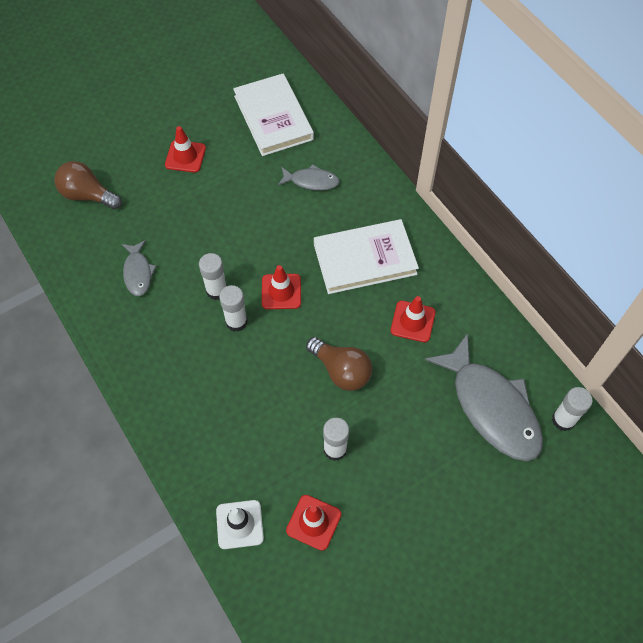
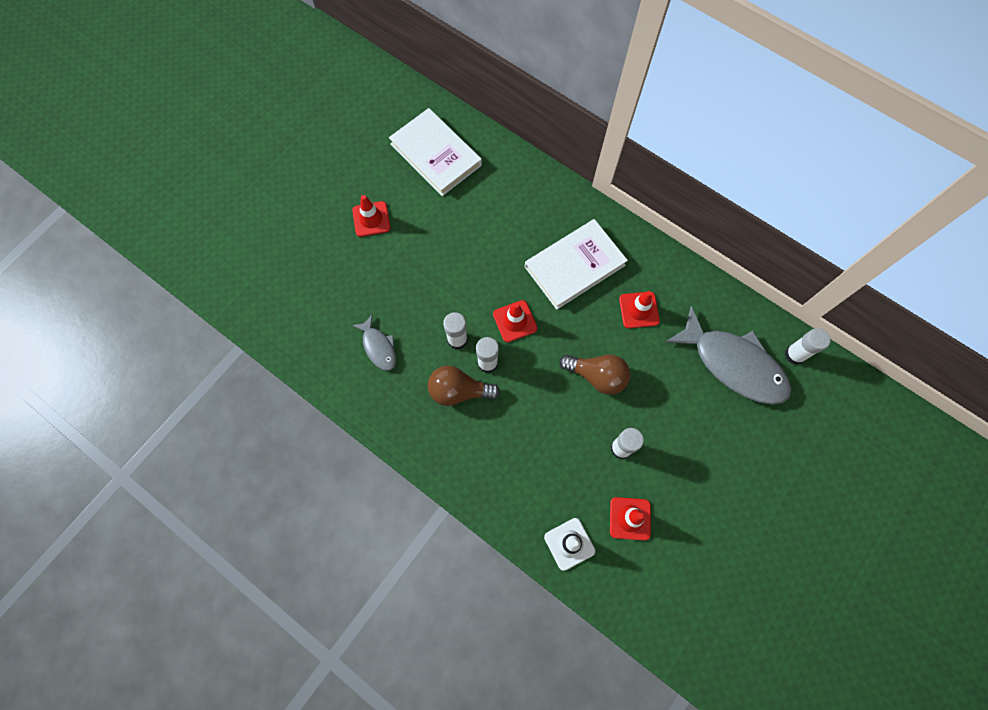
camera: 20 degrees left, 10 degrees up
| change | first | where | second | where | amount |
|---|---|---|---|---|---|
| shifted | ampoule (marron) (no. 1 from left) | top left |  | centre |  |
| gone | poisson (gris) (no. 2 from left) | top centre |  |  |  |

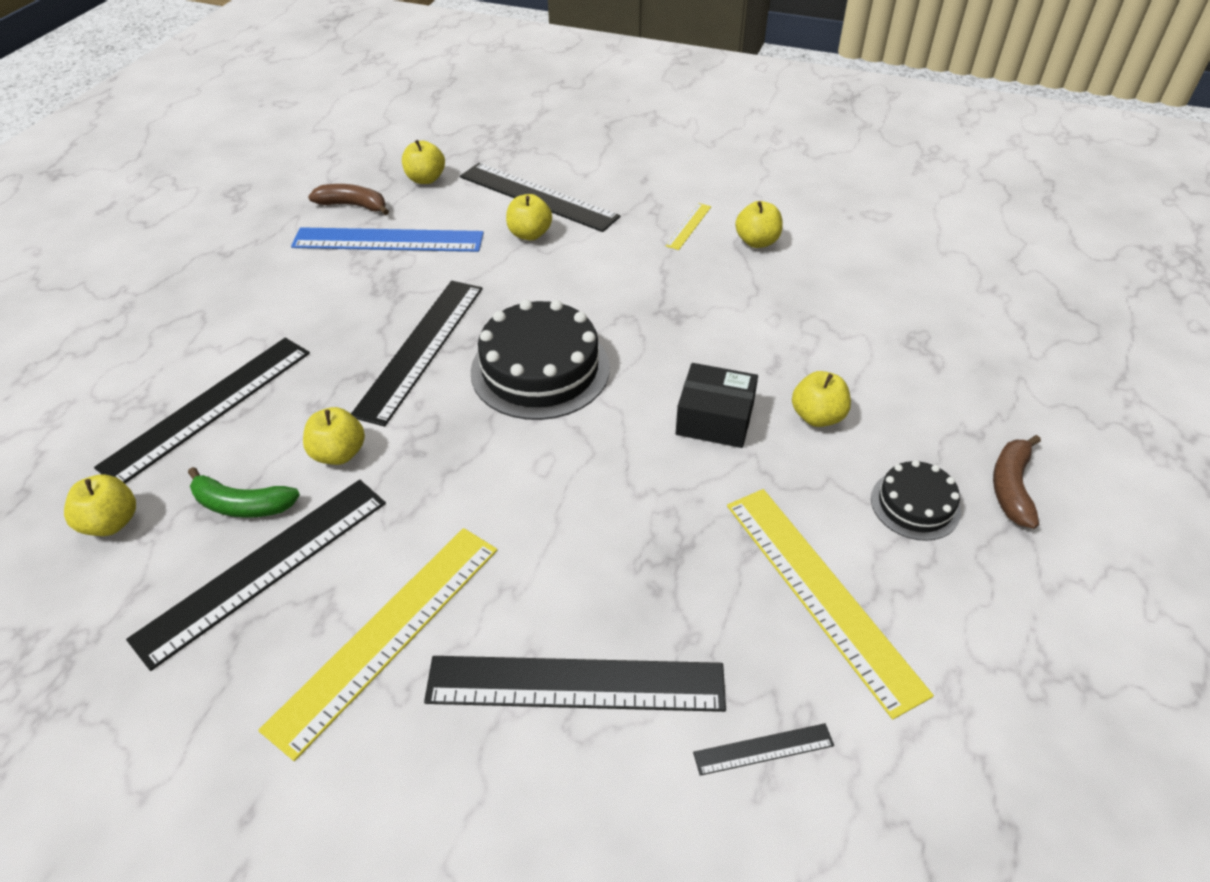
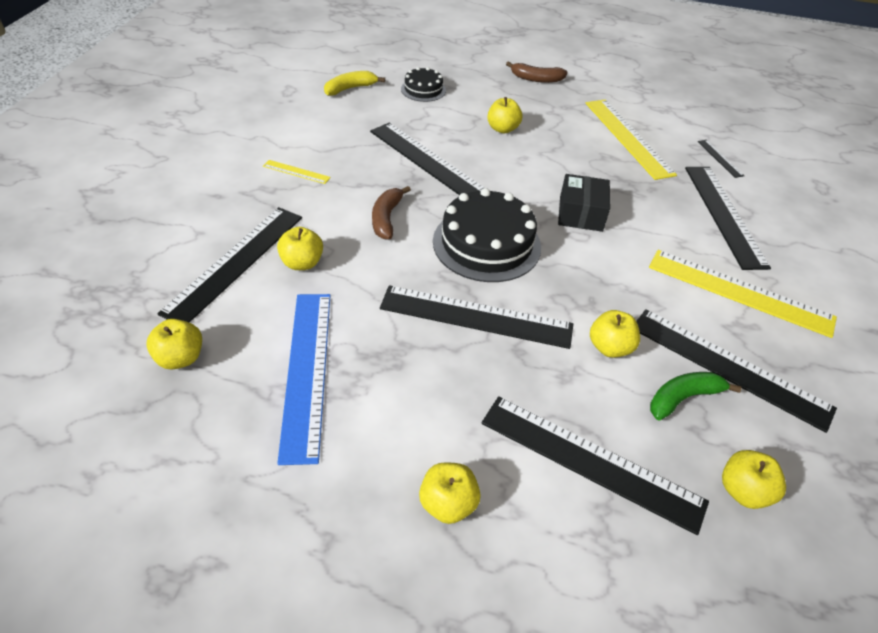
camera: 100 degrees left, 0 degrees up
| change | first | where | second | where | amount |
|---|---|---|---|---|---|
| new |  |  | banane (jaune) | top centre |  |
| new |  |  | règle (noir) (no. 2 from left) | top centre |  |
| shifted | banane (marron) (no. 1 from left) | top left |  | centre |  |
| shifted | gâteau (noir) (no. 2 from left in the first image) | middle right | gâteau (noir) (no. 1 from left) | top centre |  |
| shifted | pomme (jaune) (no. 5 from left in the first image) | top centre | pomme (jaune) (no. 3 from left) | bottom centre |  |
| shifted | boîte (noir) | centre |  | top centre |  |
| rotated | règle (jaune) (no. 3 from left in the first image) | bottom right | règle (jaune) (no. 2 from left) | top right | 75 degrees counterclockwise |
| rotated | banane (vert) | middle left |  | middle right | 120 degrees counterclockwise |

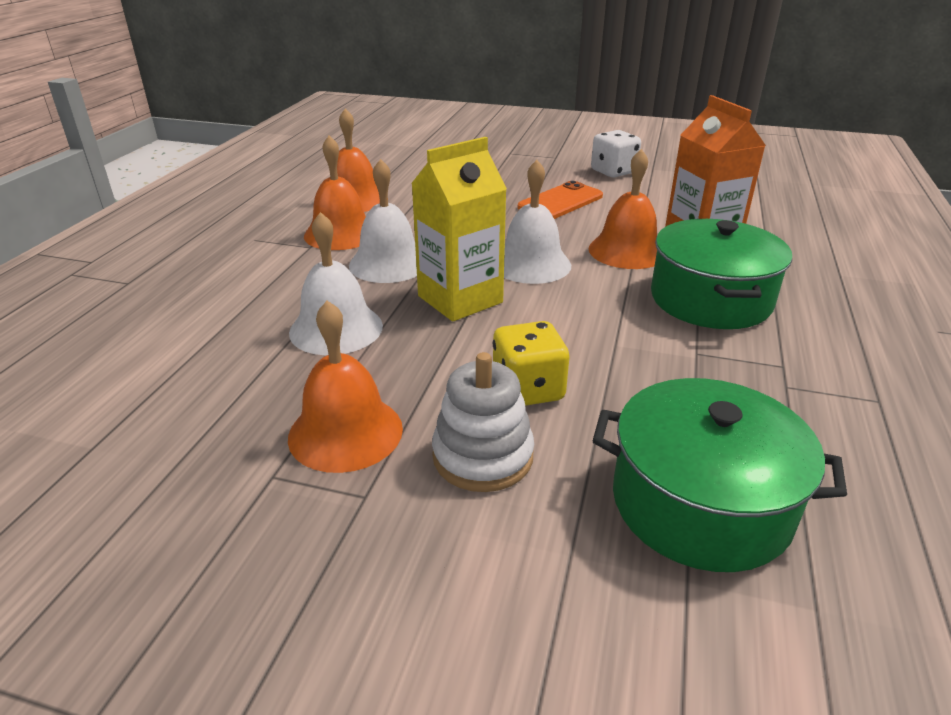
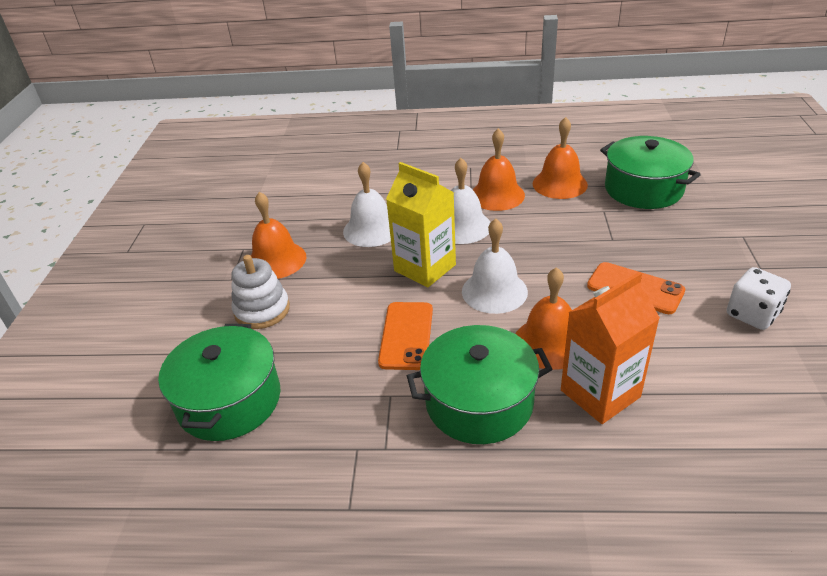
camera: 80 degrees right, 5 degrees up
| change | first | where | second | where | amount |
|---|---|---|---|---|---|
| new |  |  | téléphone (orange) (no. 1 from left) | centre |  |
| new |  |  | marmite (vert) (no. 3 from left) | top right |  |
| gone | dé (jaune) | centre |  |  |  |

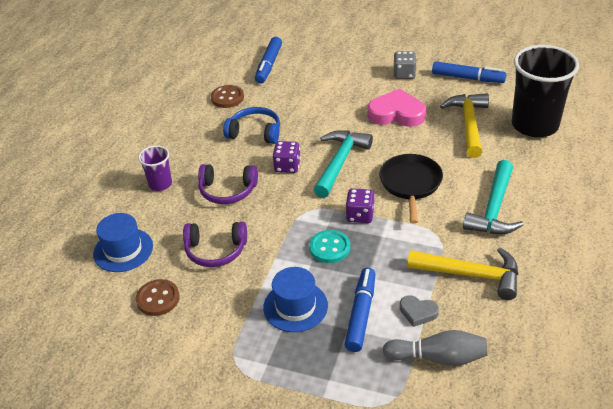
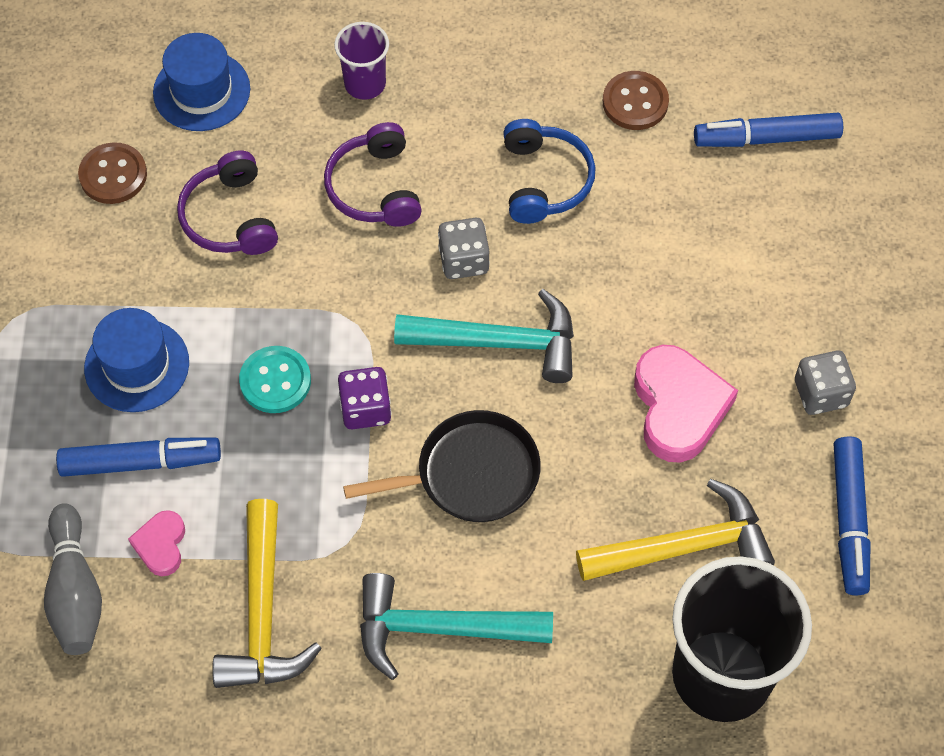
camera: 70 degrees right, 20 degrees up
| change | first | where | second | where | amount |
|---|---|---|---|---|---|
| repainted | cœur (gris) | bottom right | cœur (rose) (no. 1 from left) | bottom left |  |
| repainted | dé (violet) (no. 1 from left) | centre | dé (gris) (no. 1 from left) | top centre |  |

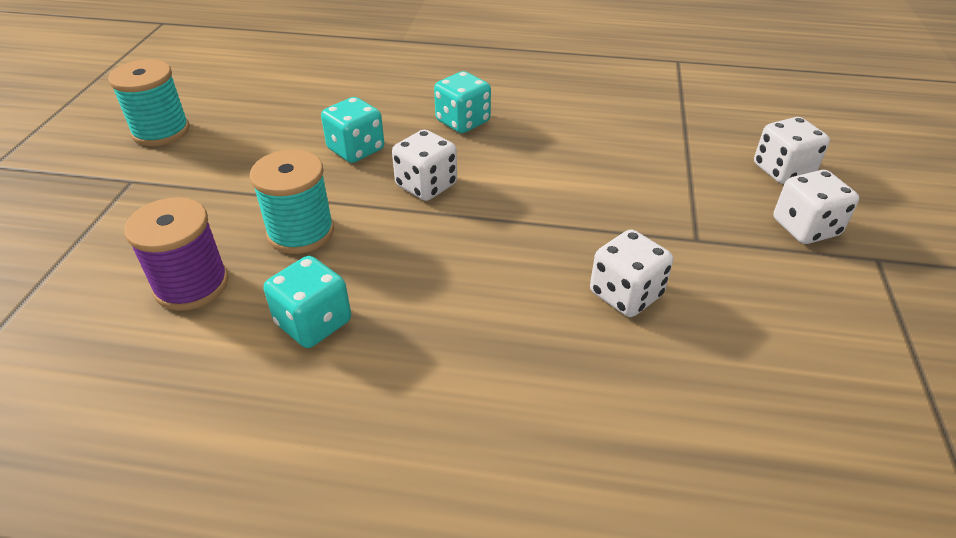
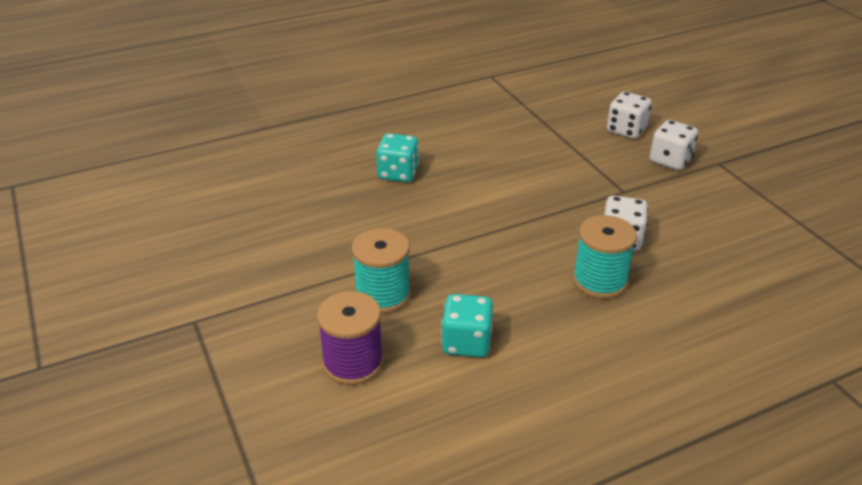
camera: 35 degrees left, 5 degrees down
| change | first | where | second | where | amount |
|---|---|---|---|---|---|
| shifted | bobine (turquoise) (no. 1 from left in the first image) | top left | bobine (turquoise) (no. 2 from left) | middle right |  |
| gone | dé (turquoise) (no. 2 from left) | top centre |  |  |  |
| gone | dé (blanc) (no. 1 from left) | top centre |  |  |  |

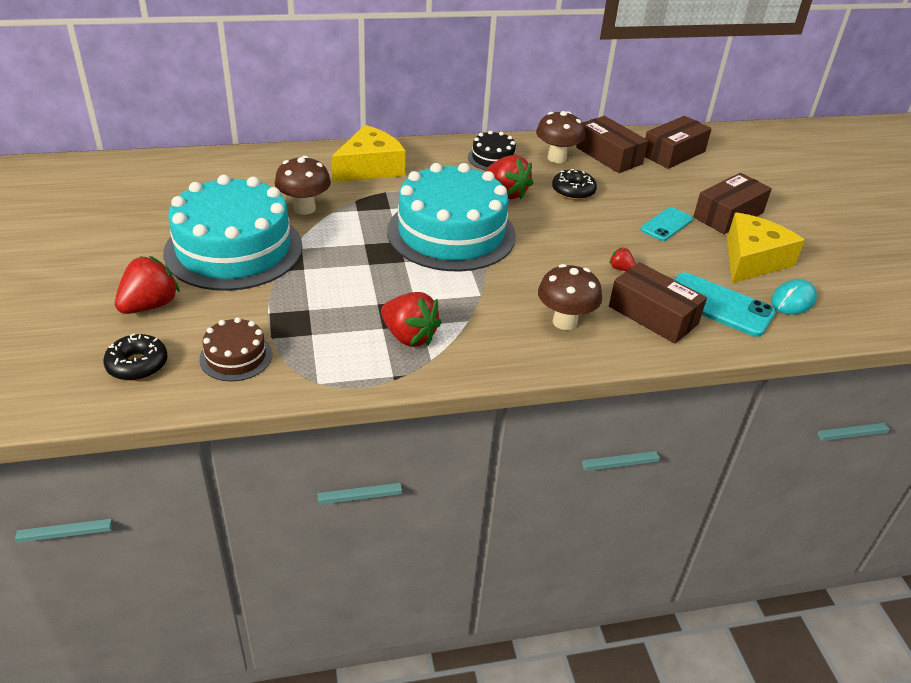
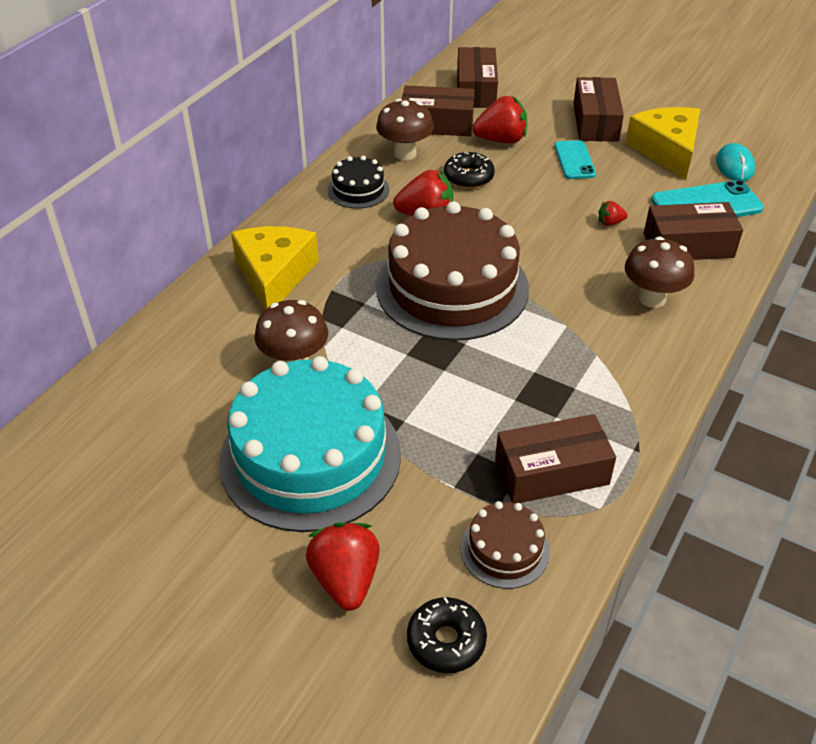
camera: 45 degrees left, 5 degrees up
| change | first | where | second | where | amount |
|---|---|---|---|---|---|
| repainted | gâteau (turquoise) (no. 2 from left) | top centre | gâteau (marron) (no. 1 from left) | centre |  |
| shifted | fraise (rouge) (no. 2 from left in the first image) | centre | fraise (rouge) (no. 3 from left) | top centre |  |
| new |  |  | boîte (marron) (no. 3 from left) | middle right |  |

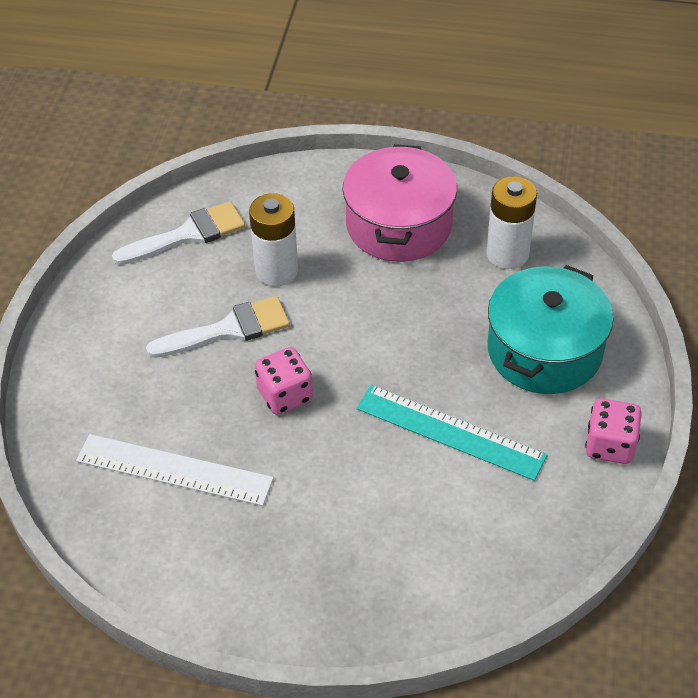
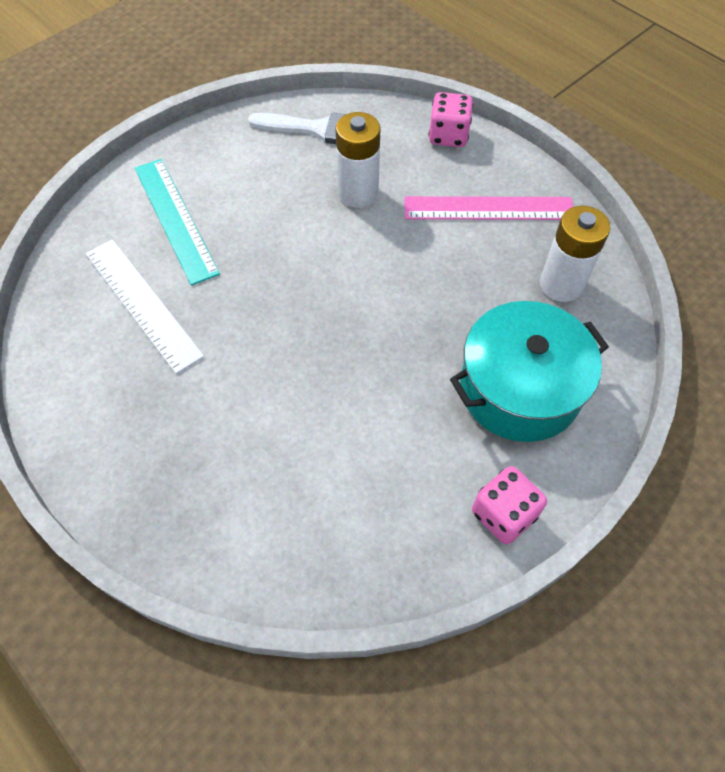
camera: 35 degrees right, 10 degrees up
| change | first | where | second | where | amount |
|---|---|---|---|---|---|
| shifted | règle (turquoise) | centre |  | top left |  |
| swapped | marmite (rose) | top centre | règle (rose) | top right |  |
| shifted | dé (rose) (no. 1 from left) | centre |  | top centre |  |
| gone | pinceau (blanc) (no. 2 from left) | middle left |  |  |  |

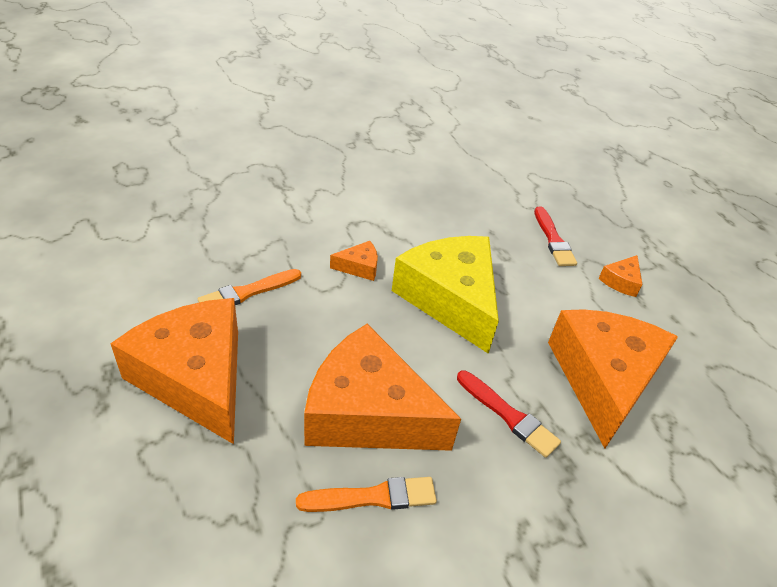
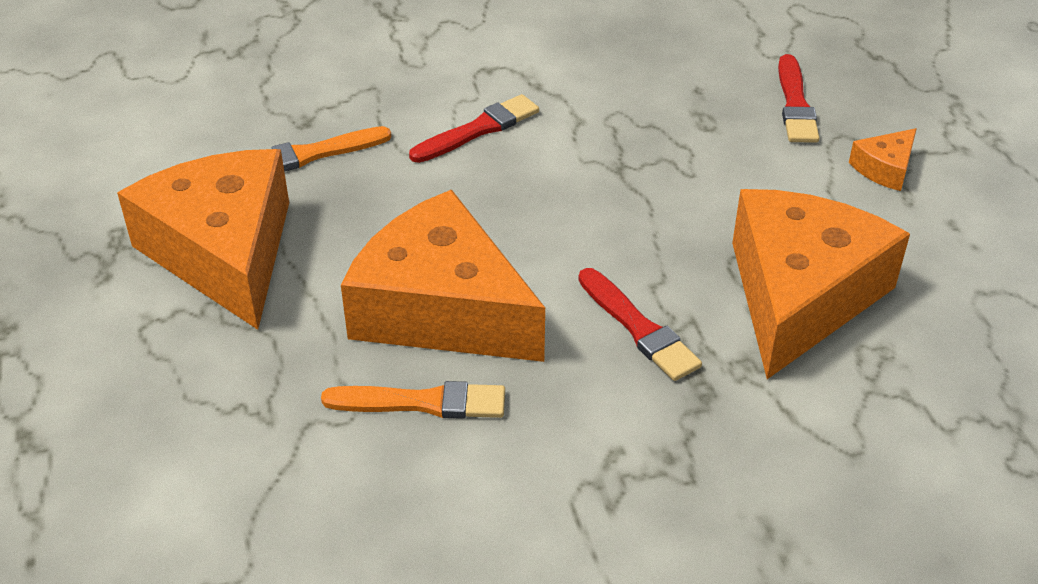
camera: 15 degrees right, 0 degrees up
| change | first | where | second | where | amount |
|---|---|---|---|---|---|
| swapped | fromage (orange) (no. 2 from left) | centre | pinceau (rouge) (no. 1 from left) | top centre |  |
| gone | fromage (jaune) | centre |  |  |  |

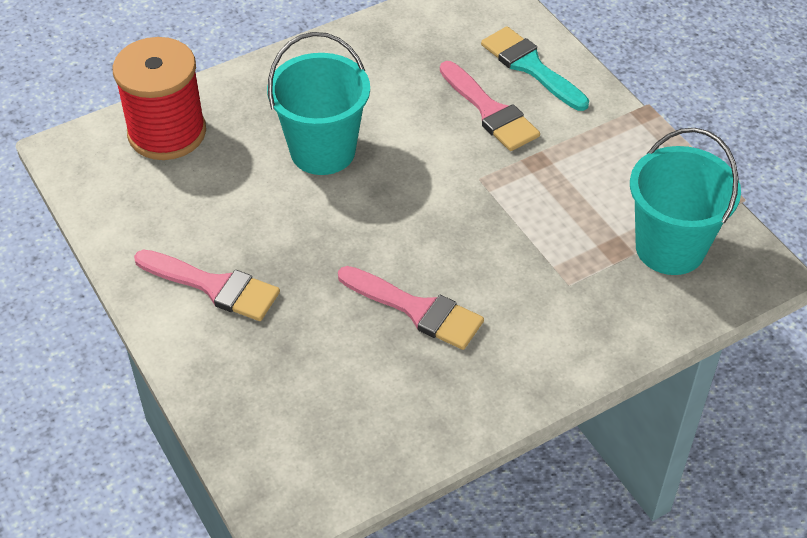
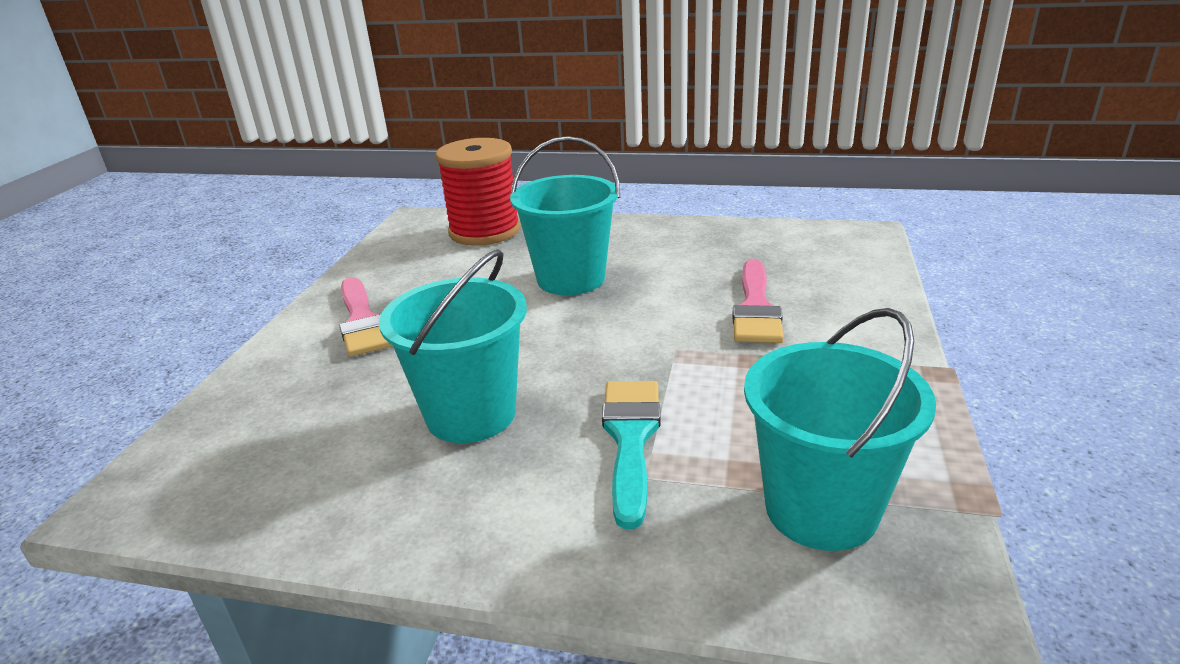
camera: 45 degrees right, 20 degrees down
| change | first | where | second | where | amount |
|---|---|---|---|---|---|
| swapped | pinceau (rose) (no. 2 from left) | centre | seau (turquoise) (no. 1 from left) | centre |  |
| shifted | pinceau (turquoise) | top centre |  | bottom centre |  |

